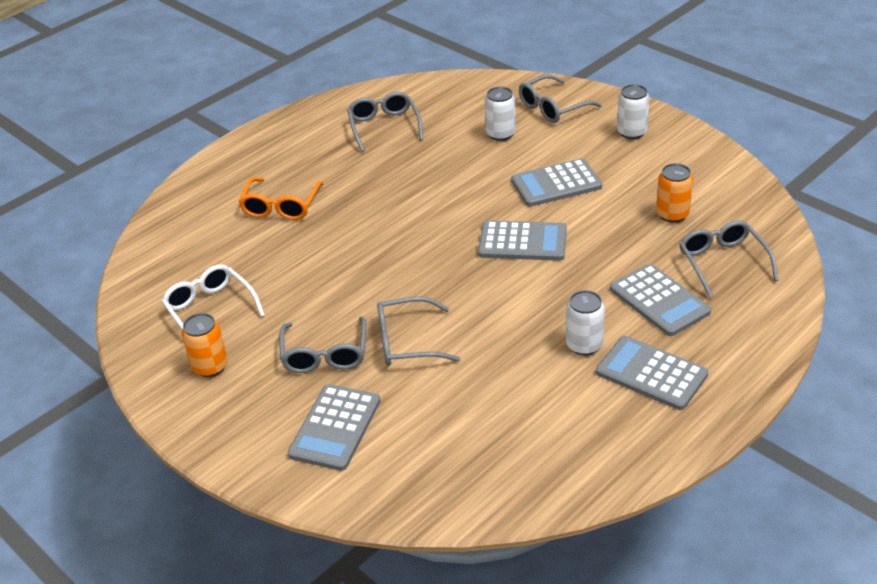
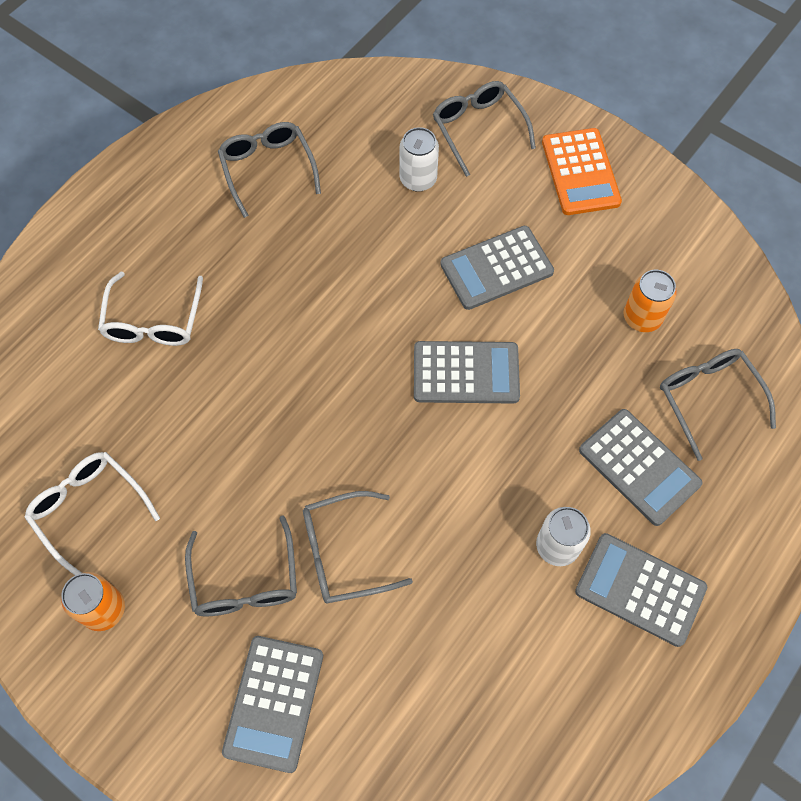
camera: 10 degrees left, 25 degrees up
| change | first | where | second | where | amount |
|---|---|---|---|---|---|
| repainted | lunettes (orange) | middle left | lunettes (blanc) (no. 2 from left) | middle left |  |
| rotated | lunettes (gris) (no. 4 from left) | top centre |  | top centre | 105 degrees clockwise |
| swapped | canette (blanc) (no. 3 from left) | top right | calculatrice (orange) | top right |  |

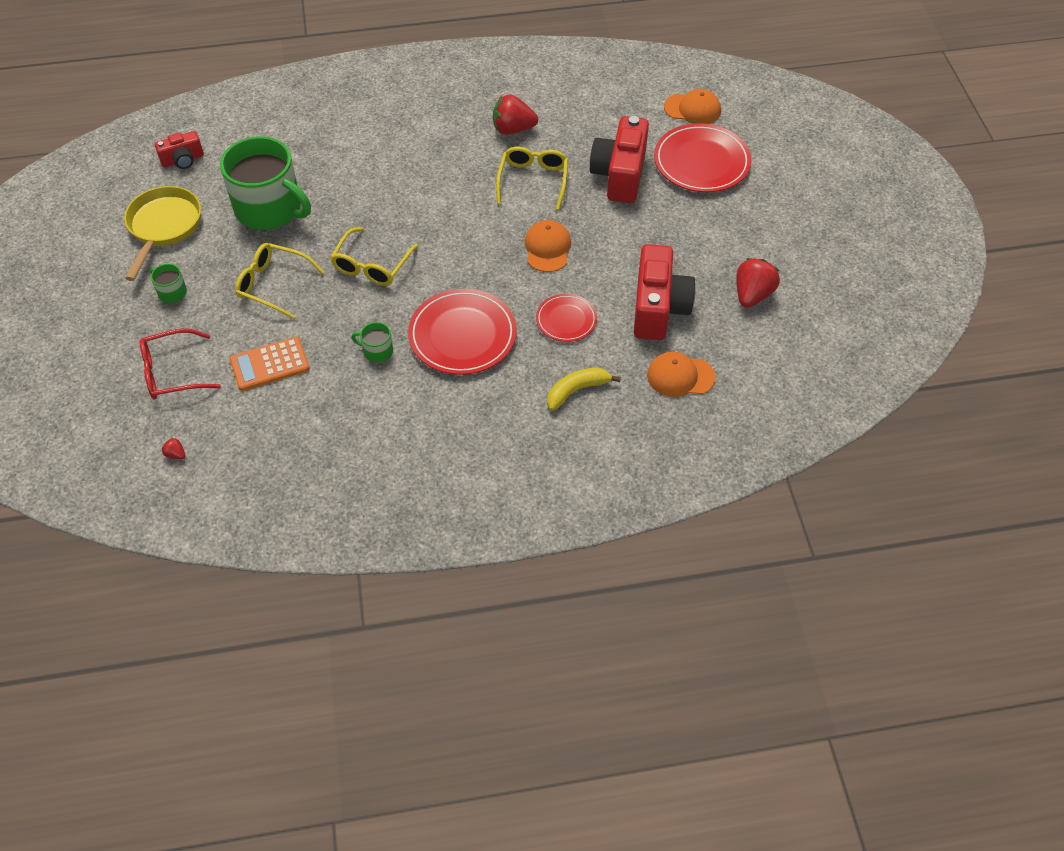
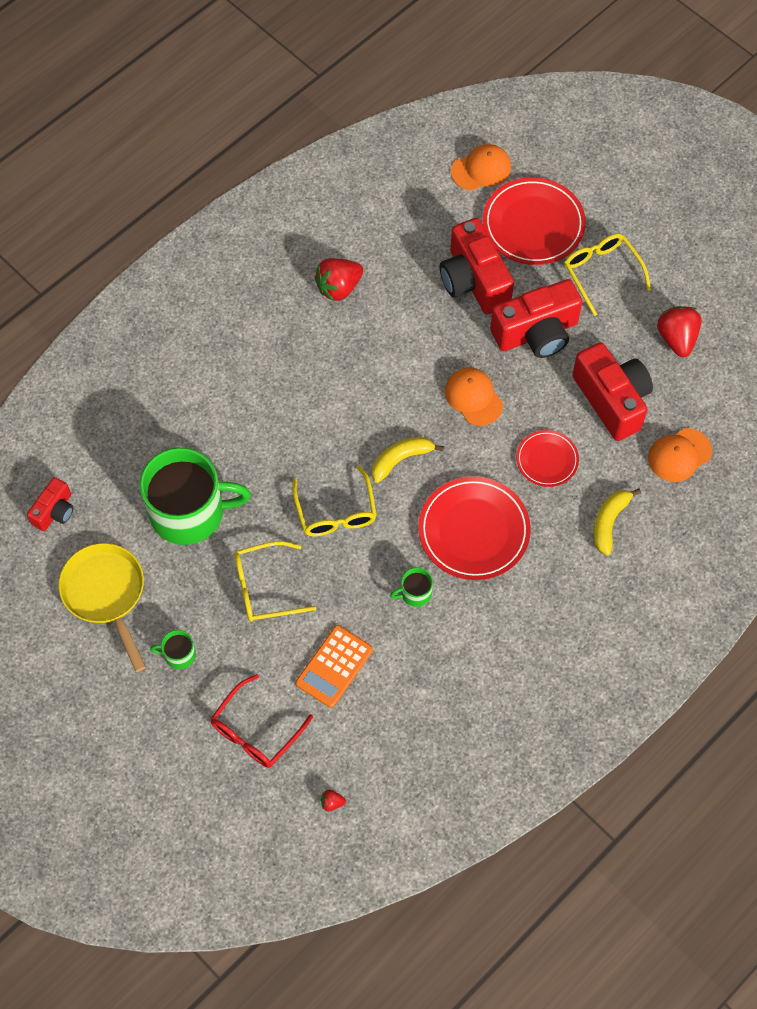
camera: 35 degrees left, 10 degrees up
| change | first | where | second | where | amount |
|---|---|---|---|---|---|
| new |  |  | banane (jaune) (no. 1 from left) | centre |  |
| new |  |  | appareil photo (rouge) (no. 3 from left) | top right |  |
| shifted | lunettes (jaune) (no. 3 from left) | top centre |  | top right |  |

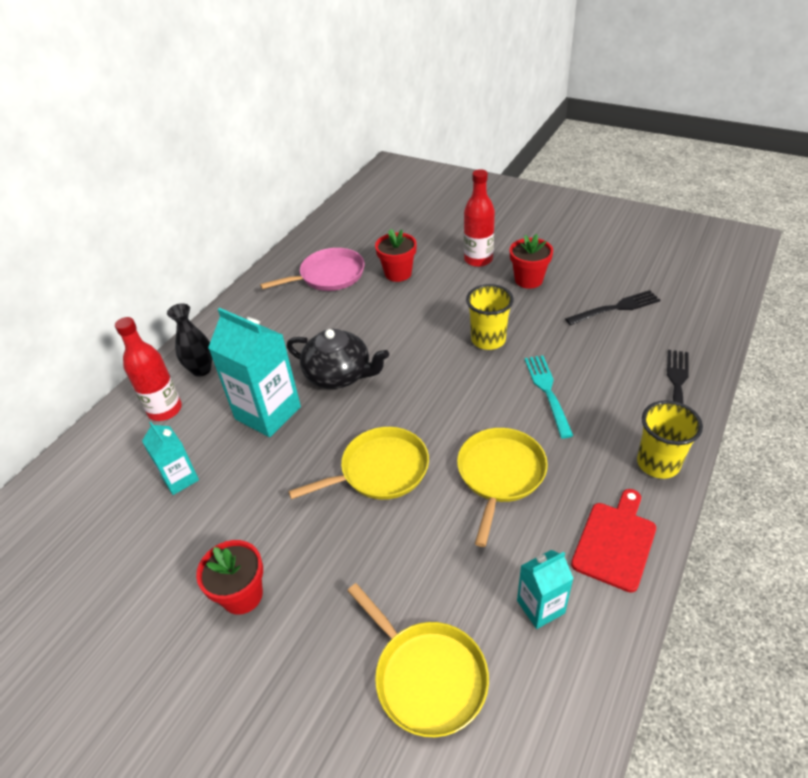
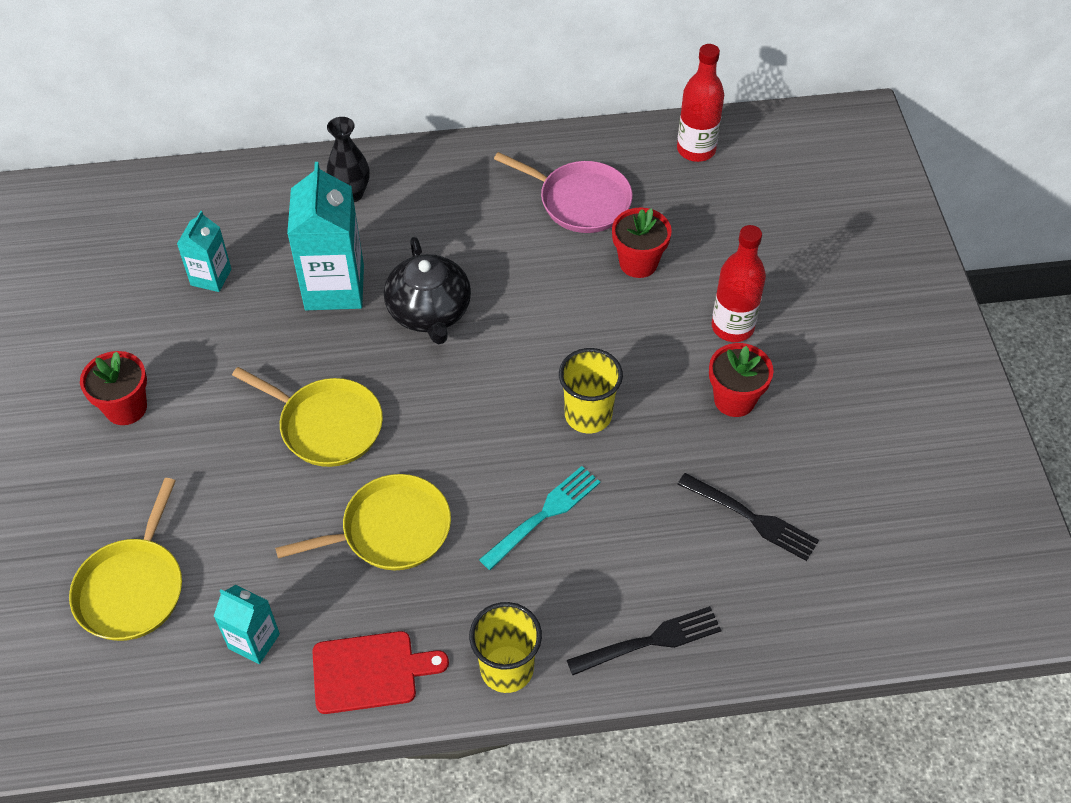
camera: 50 degrees right, 10 degrees up
| change | first | where | second | where | amount |
|---|---|---|---|---|---|
| shifted | bouteille (rouge) (no. 1 from left) | middle left |  | top centre |  |

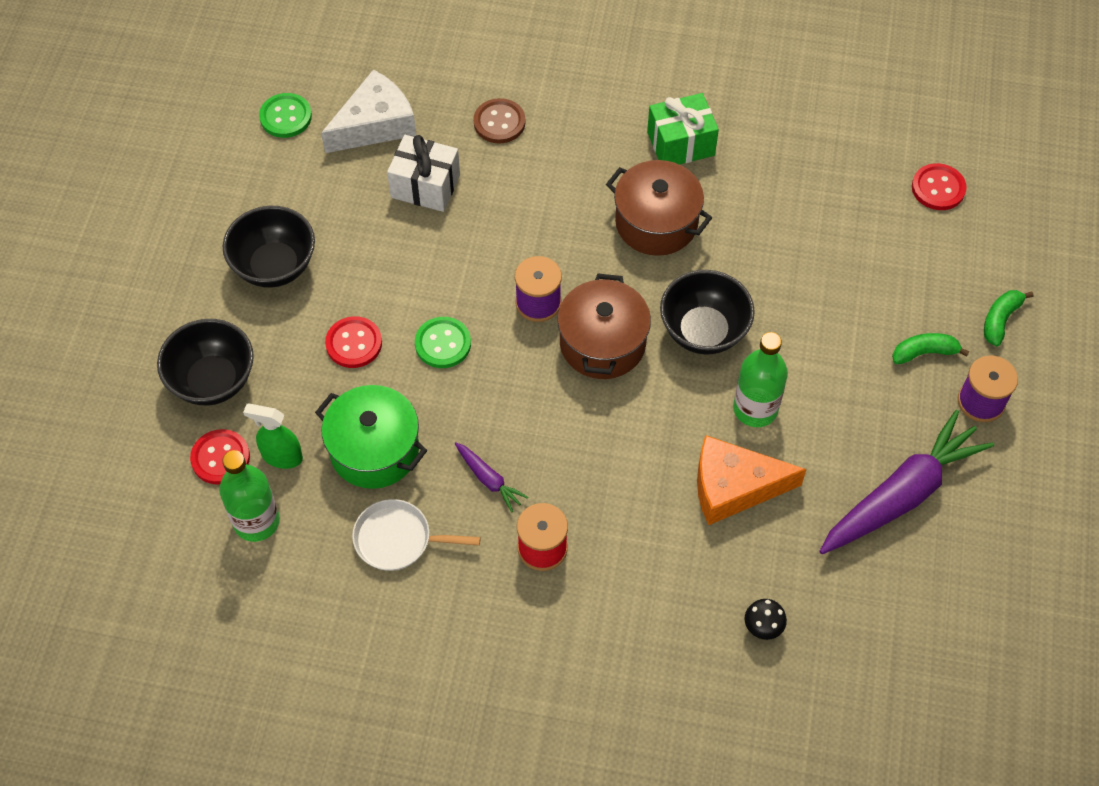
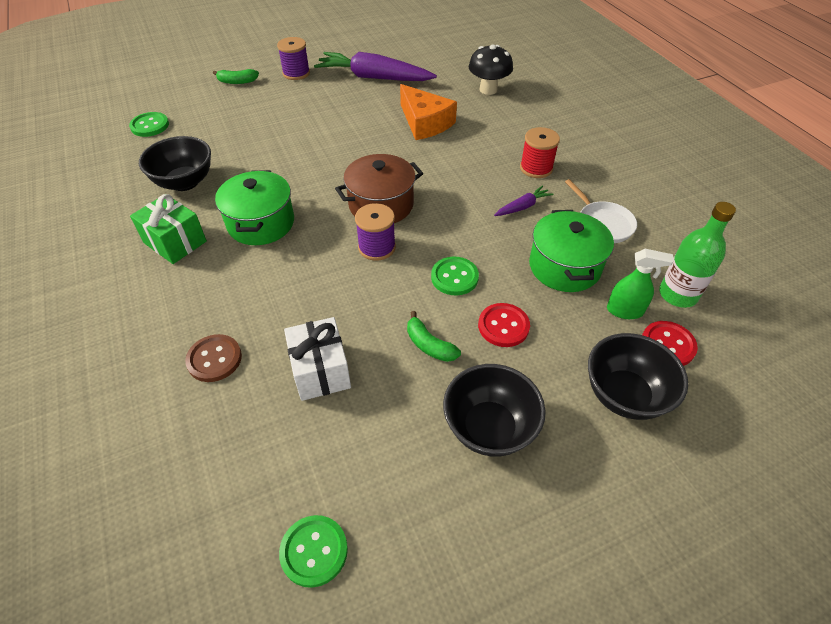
camera: 125 degrees left, 10 degrees down
| change | first | where | second | where | amount |
|---|---|---|---|---|---|
| repainted | bouton (rouge) (no. 3 from left) | top right | bouton (vert) (no. 1 from left) | top left |  |
| shifted | bol (noir) (no. 3 from left in the first image) | centre | bol (noir) (no. 1 from left) | top left |  |
| repainted | marmite (marron) (no. 2 from left) | top centre | marmite (vert) (no. 1 from left) | top left |  |
| shifted | banane (vert) (no. 1 from left in the first image) | middle right | banane (vert) (no. 2 from left) | centre |  |
| scaled | champignon (noir) | bottom right |  | top centre | x1.87 |
| rotated | carotte (violet) (no. 1 from left in the first image) | centre | carotte (violet) (no. 2 from left) | top centre | 45 degrees clockwise |
| rotated | vaporisateur (vert) | middle left |  | middle right | 60 degrees counterclockwise |
| gone | fromage (blanc) | top centre |  |  |  |
| gone | bouteille (vert) (no. 2 from left) | middle right |  |  |  |

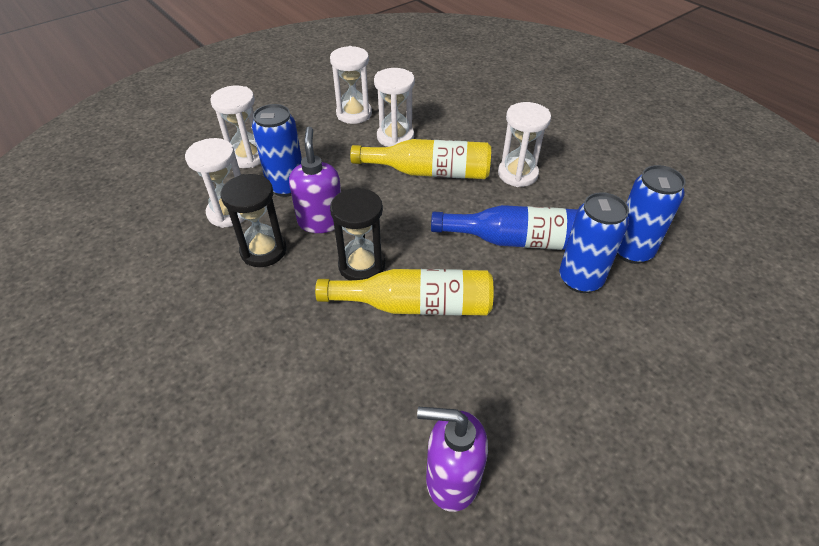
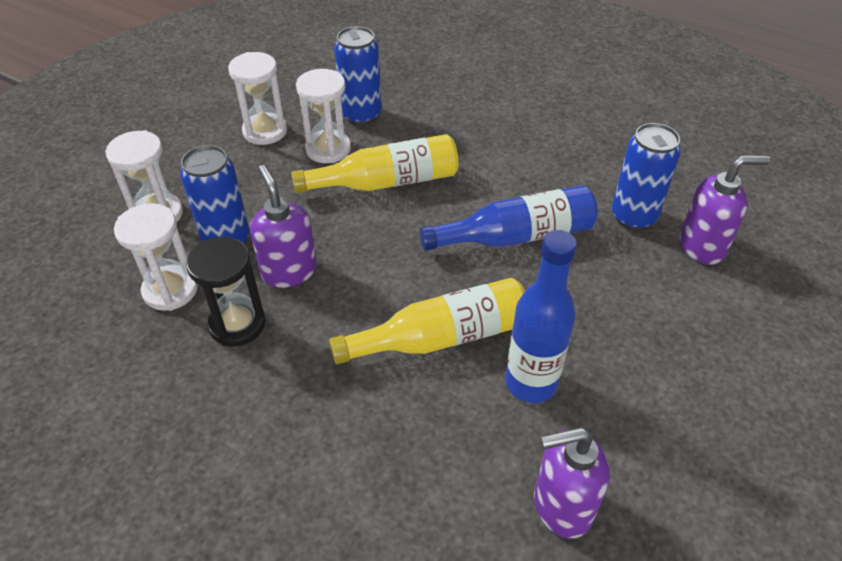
camera: 20 degrees left, 0 degrees up
| change | first | where | second | where | amount |
|---|---|---|---|---|---|
| shifted | canette (bleu) (no. 2 from left) | middle right |  | top centre |  |
| new |  |  | bouteille (bleu) (no. 2 from left) | centre |  |
| new |  |  | distributeur de savon (violet) (no. 3 from left) | middle right |  |
| gone | sablier (noir) (no. 2 from left) | centre |  |  |  |
| gone | sablier (blanc) (no. 5 from left) | top centre |  |  |  |

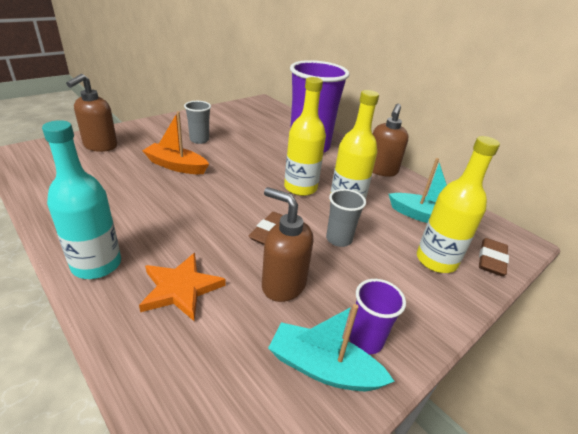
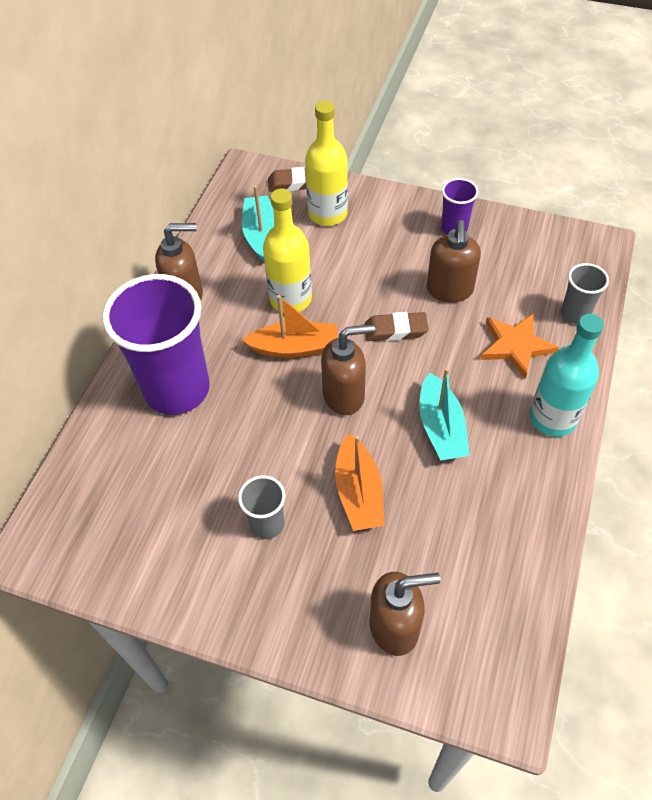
camera: 115 degrees left, 20 degrees up
| change | first | where | second | where | amount |
|---|---|---|---|---|---|
| swapped | bouteille (jaune) (no. 1 from left) | top centre | bateau (orange) (no. 1 from left) | centre |  |
| new |  |  | distributeur de savon (marron) (no. 2 from left) | centre |  |
| shifted | bateau (turquoise) (no. 1 from left in the first image) | bottom centre | bateau (turquoise) (no. 2 from left) | middle right |  |
| shifted | gobelet (gris) (no. 2 from left) | centre |  | middle right |  |

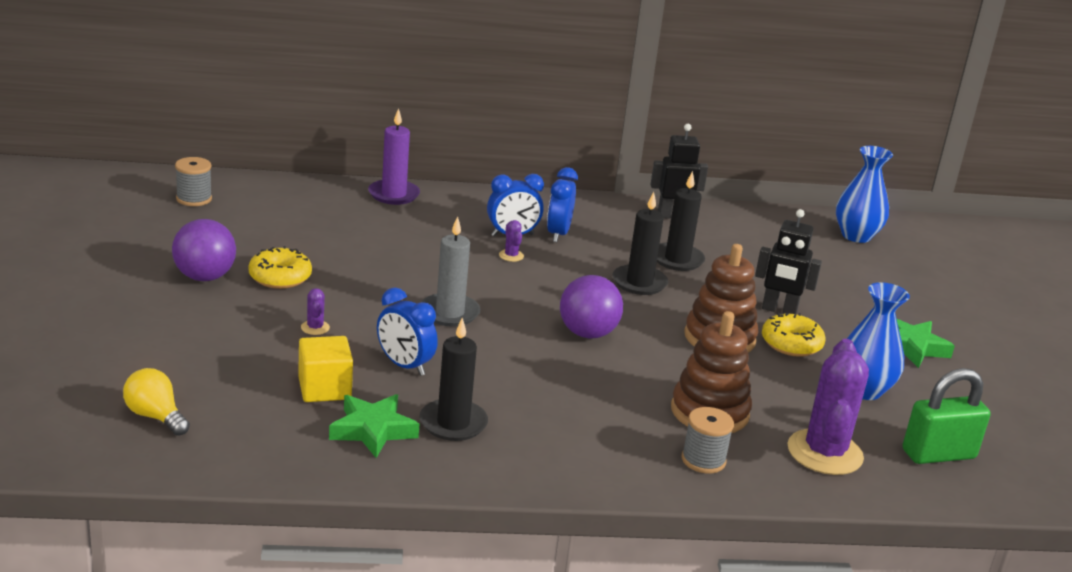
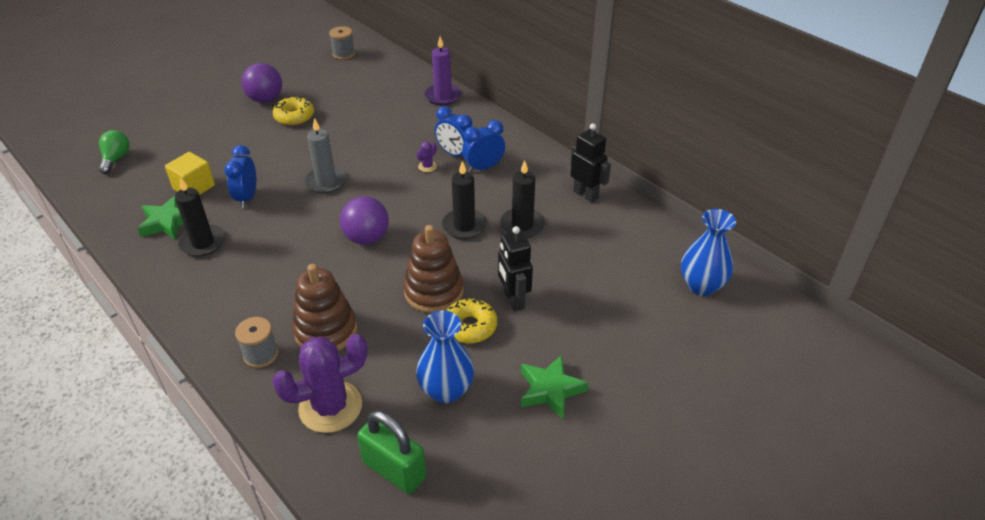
camera: 55 degrees right, 15 degrees up
| change | first | where | second | where | amount |
|---|---|---|---|---|---|
| repainted | ampoule (jaune) | bottom left | ampoule (vert) | top left |  |
| gone | cactus (violet) (no. 1 from left) | middle left |  |  |  |

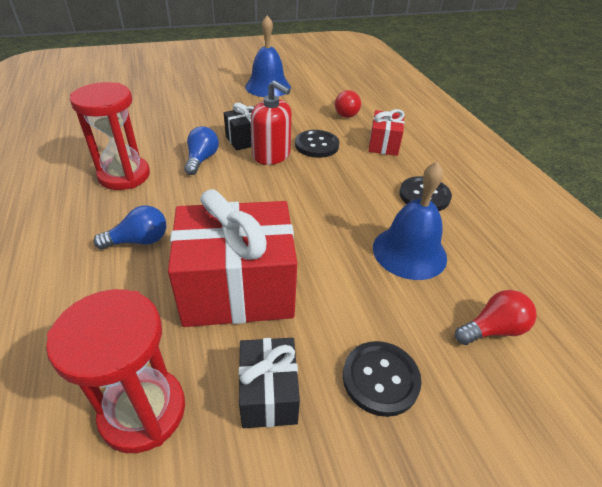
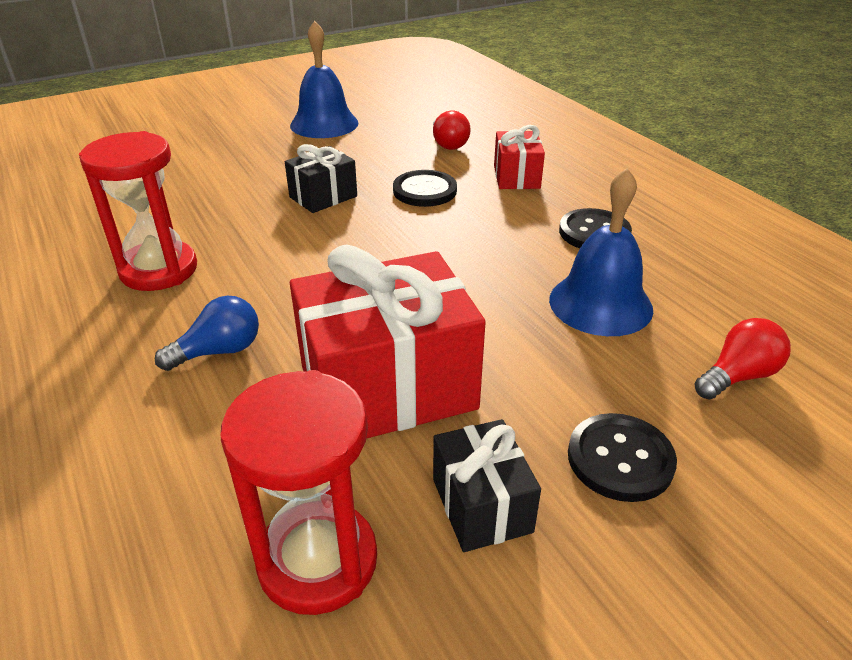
camera: 10 degrees left, 5 degrees down
| change | first | where | second | where | amount |
|---|---|---|---|---|---|
| gone | ampoule (bleu) (no. 2 from left) | top centre |  |  |  |
| gone | distributeur de savon (rouge) | top centre |  |  |  |

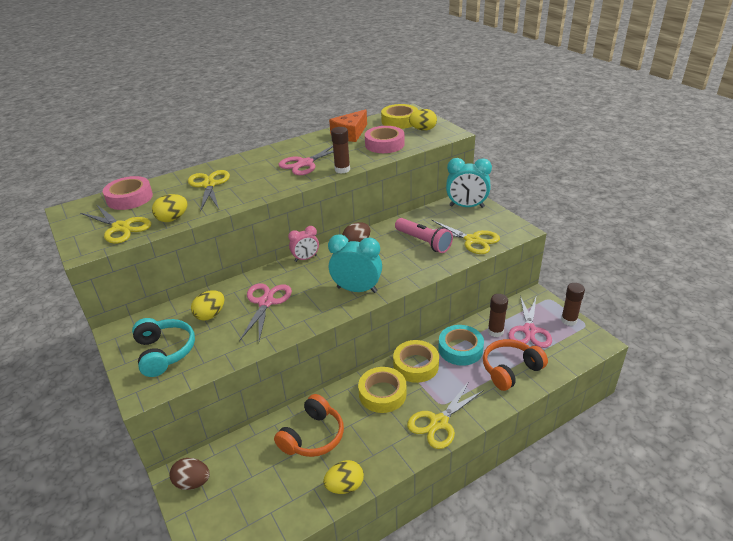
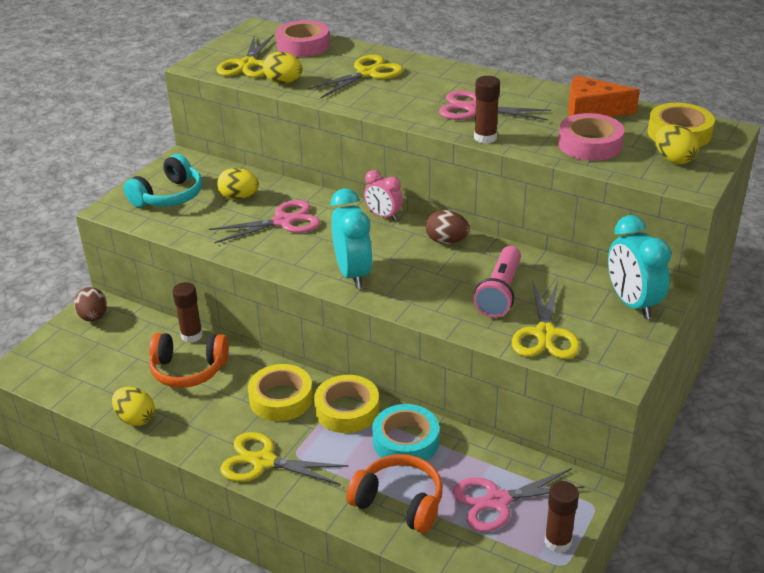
camera: 60 degrees right, 0 degrees up
| change | first | where | second | where | amount |
|---|---|---|---|---|---|
| shifted | bâton de colle (marron) (no. 2 from left in the first image) | middle right | bâton de colle (marron) (no. 1 from left) | middle left |  |

